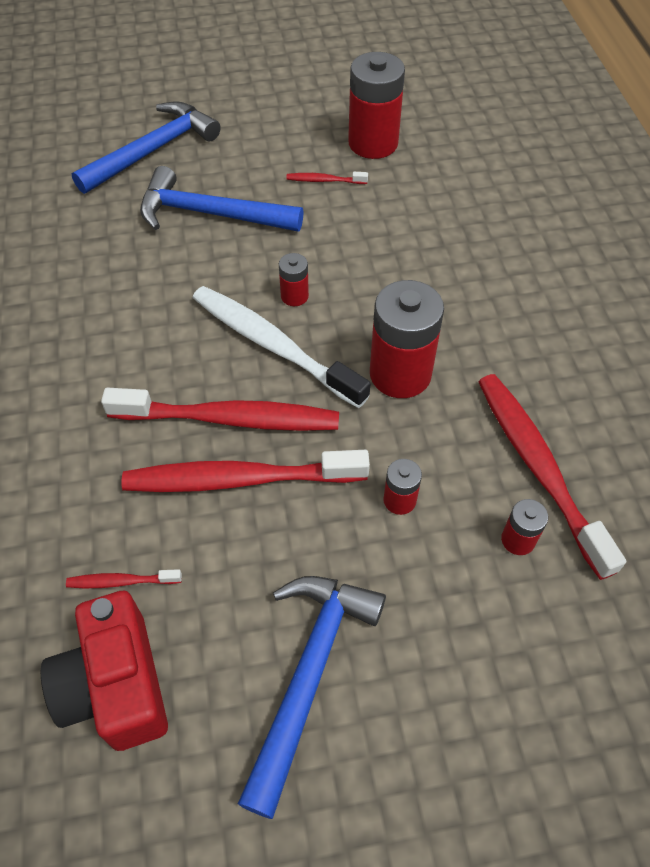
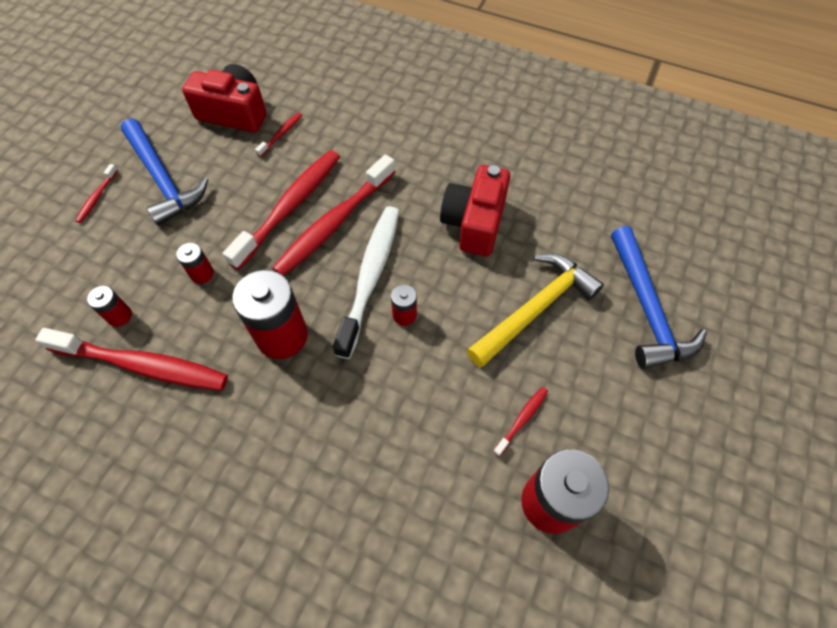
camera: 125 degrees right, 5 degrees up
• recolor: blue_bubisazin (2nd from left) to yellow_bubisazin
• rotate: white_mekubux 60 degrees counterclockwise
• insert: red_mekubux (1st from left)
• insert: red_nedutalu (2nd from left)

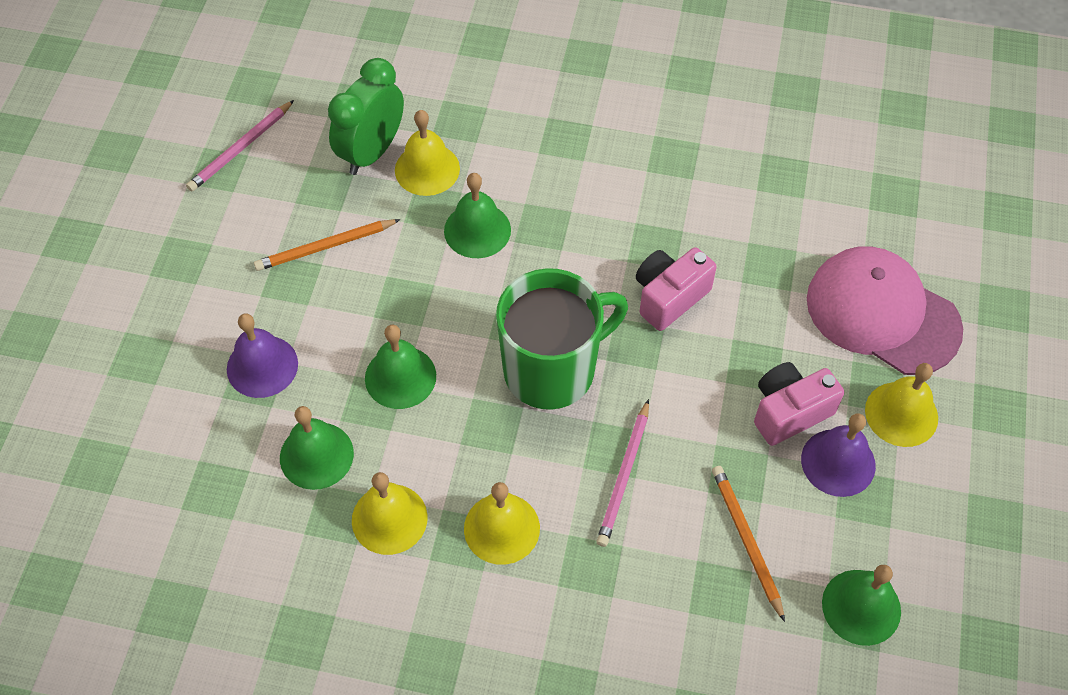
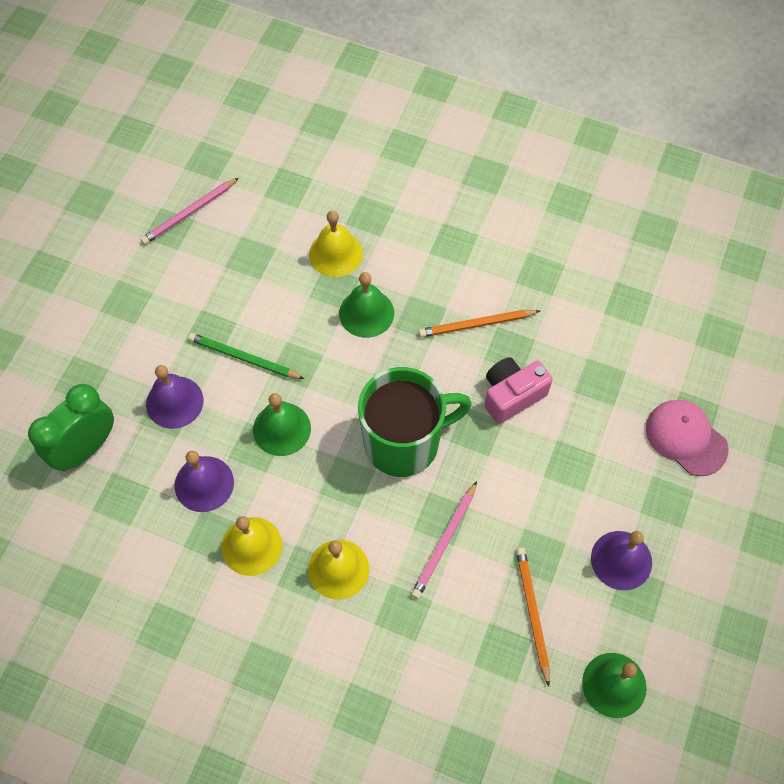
camera: 10 degrees right, 5 degrees up
• move: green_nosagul
• move: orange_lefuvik (1st from left)
• resize: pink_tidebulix x0.65
• delete: pink_nedutalu (2nd from left)
• delete: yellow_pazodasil (4th from left)
• recolor: green_pazodasil (1st from left) to purple_pazodasil (2nd from left)
• insert: green_lefuvik

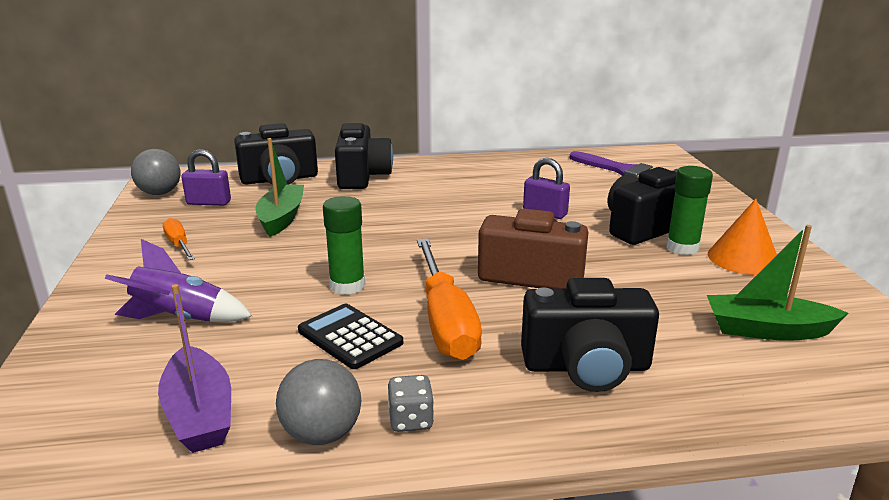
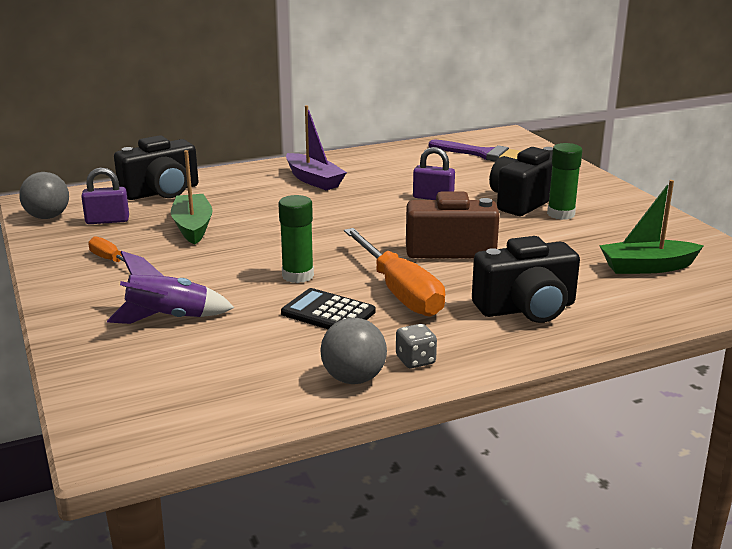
camera: 15 degrees left, 0 degrees up
• delete: black_nedutalu (2nd from left)
• delete: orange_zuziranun
• move: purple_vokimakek

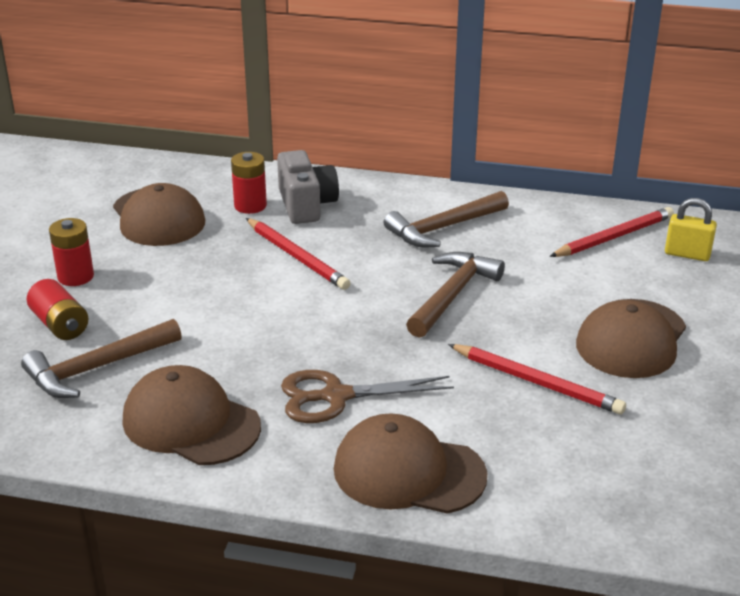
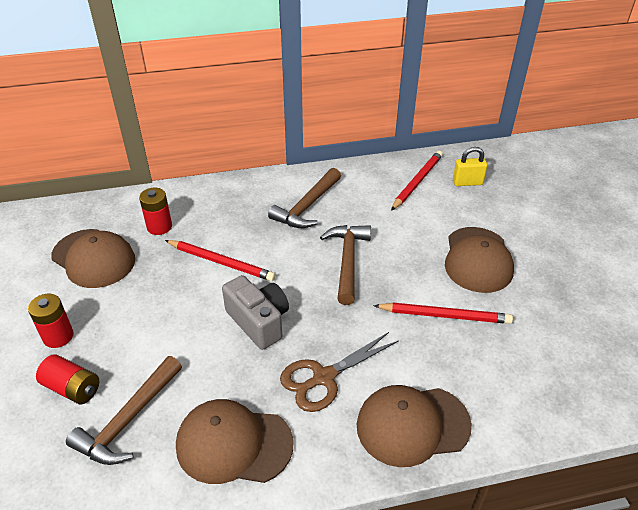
camera: 25 degrees left, 10 degrees up
• move: grey_nedutalu

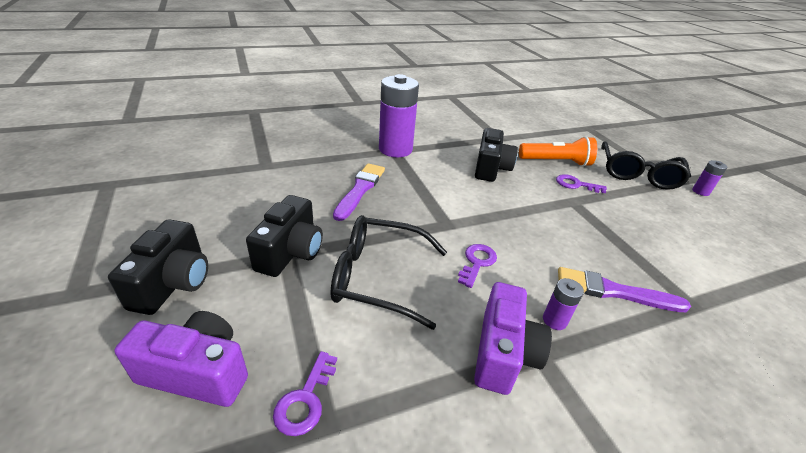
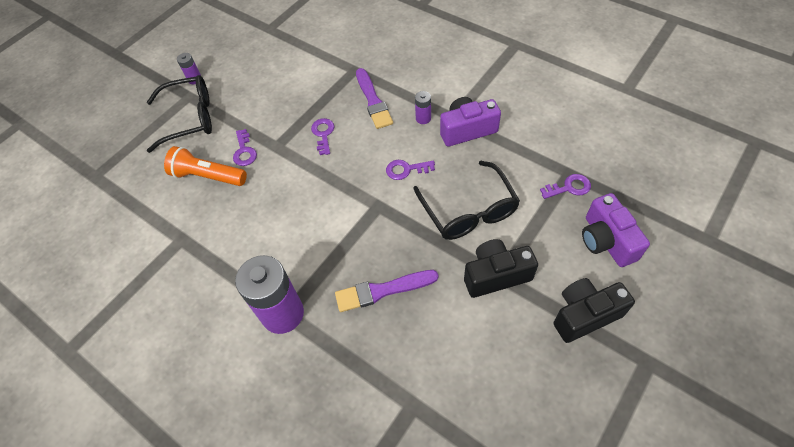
camera: 115 degrees left, 20 degrees up
• delete: black_nedutalu (3rd from left)
• rotate: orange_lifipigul 45 degrees counterclockwise
• insert: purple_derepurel (2nd from left)

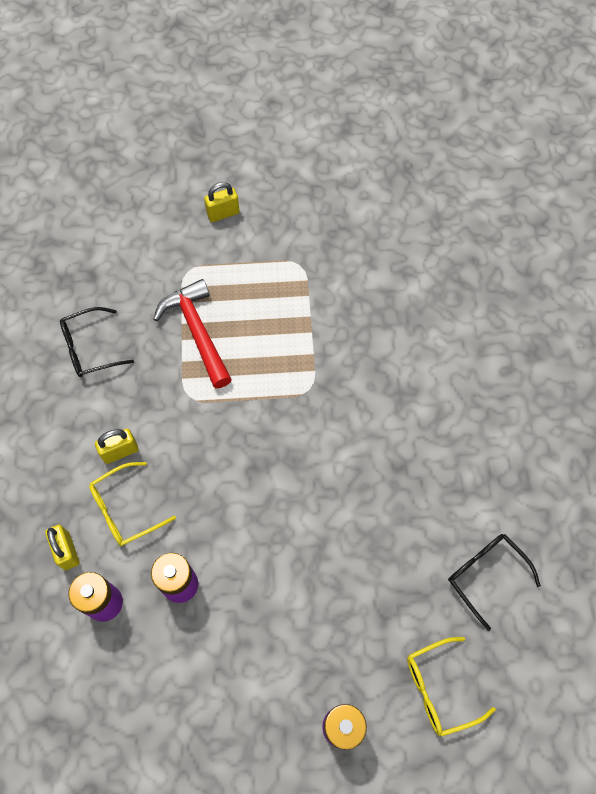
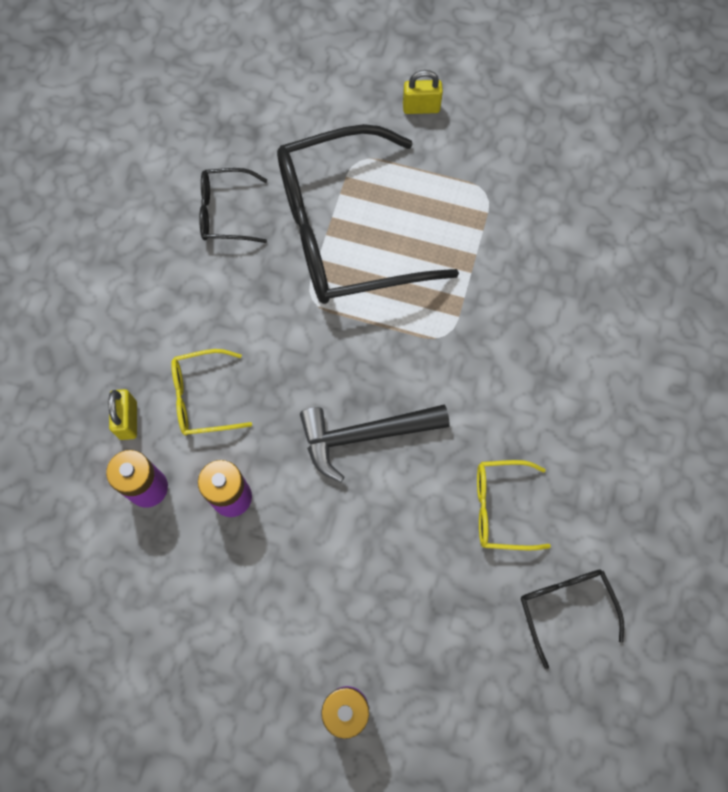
camera: 20 degrees right, 5 degrees up
• replace: red_bubisazin to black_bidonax (2nd from left)
• delete: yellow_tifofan (2nd from left)
• move: yellow_bidonax (2nd from left)
• insert: black_bubisazin

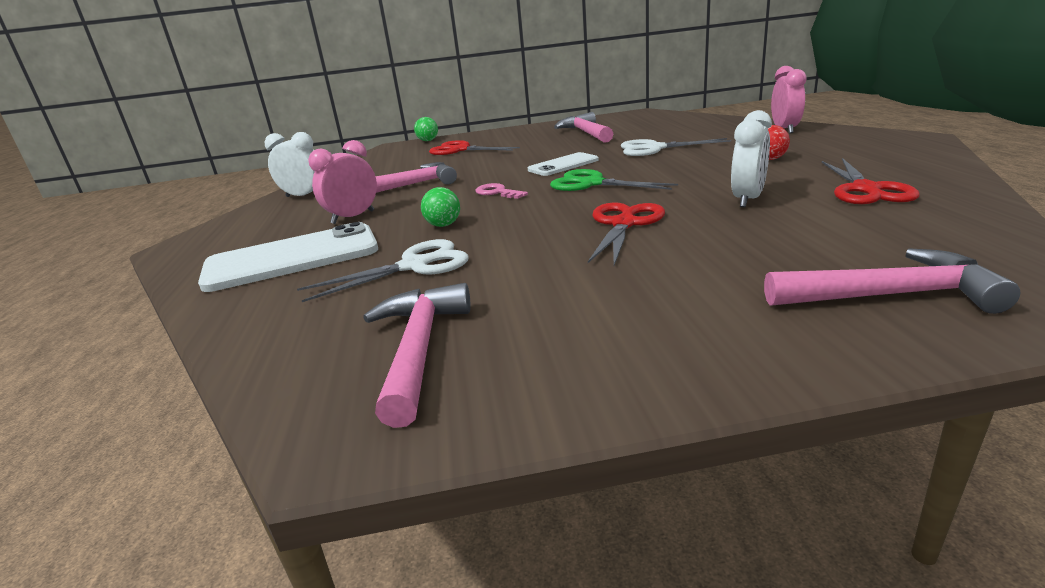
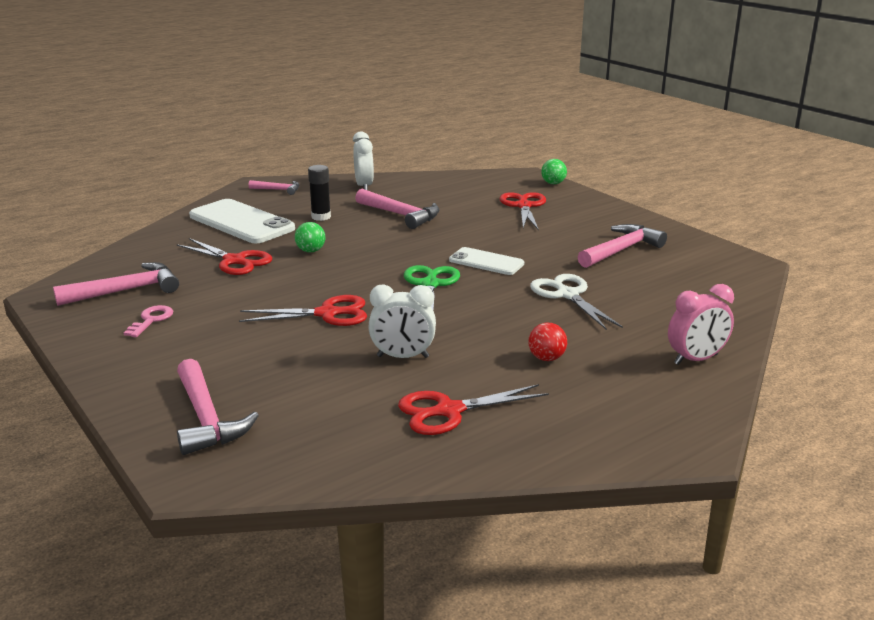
camera: 60 degrees right, 0 degrees up
• replace: pink_nosagul (1st from left) to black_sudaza
• move: pink_derepurel
• recolor: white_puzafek (1st from left) to red_puzafek (1st from left)
• insert: pink_bubisazin (3rd from left)

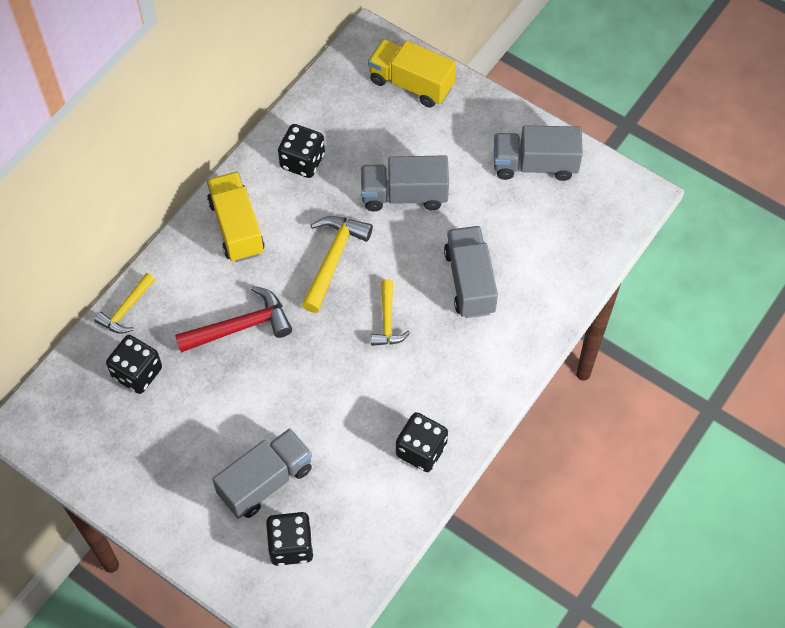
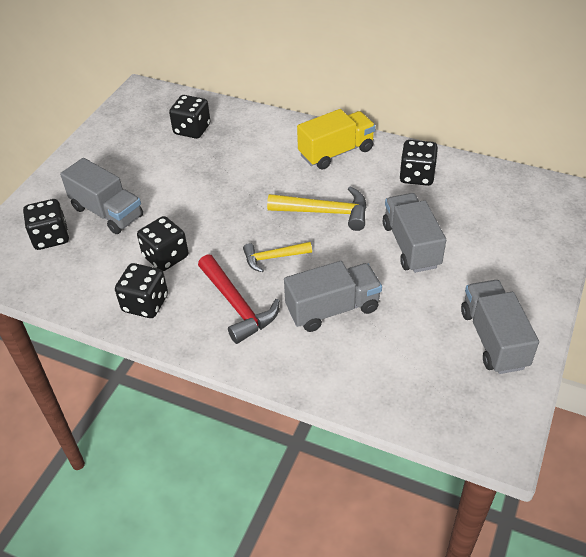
camera: 80 degrees right, 15 degrees down
• delete: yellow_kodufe (2nd from left)
• delete: yellow_bubisazin (1st from left)
• move: red_bubisazin
• insert: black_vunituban (3rd from left)

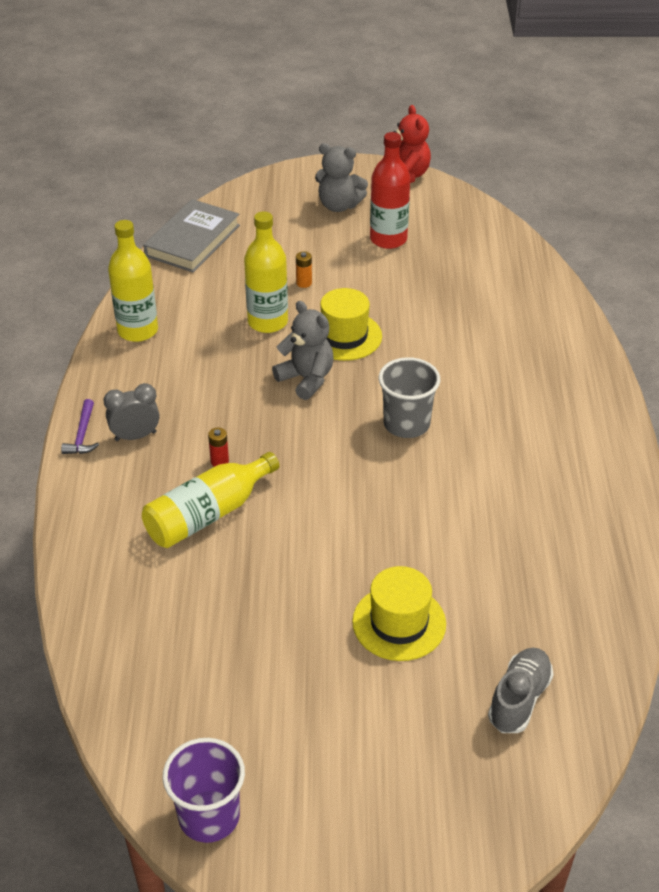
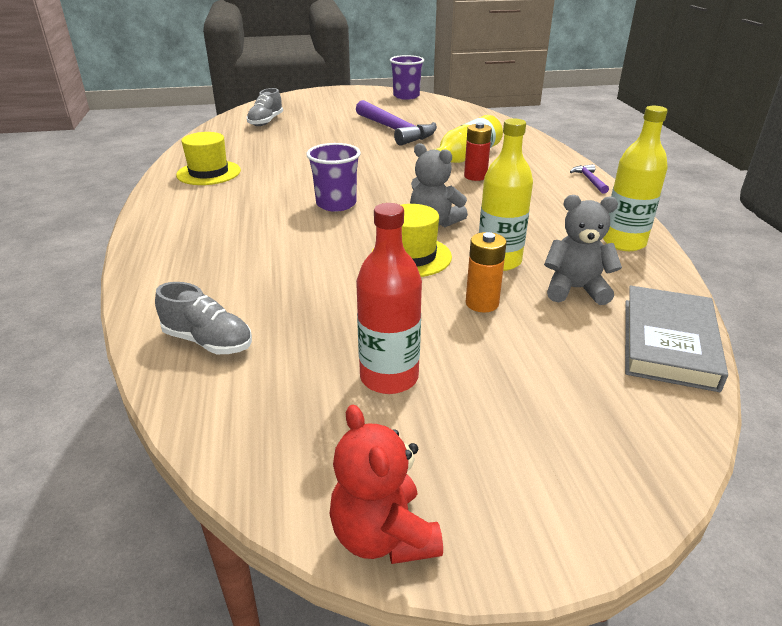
camera: 170 degrees right, 10 degrees down
• move: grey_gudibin (2nd from left)
• resize: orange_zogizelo x1.67
• recolor: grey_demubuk to purple_demubuk (1st from left)
• delete: grey_nosagul
• resize: red_zogizelo x1.67
• move: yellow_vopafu (2nd from left in the first image) to yellow_vopafu (1st from left)
• insert: purple_bubisazin (1st from left)
• insert: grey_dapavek (1st from left)

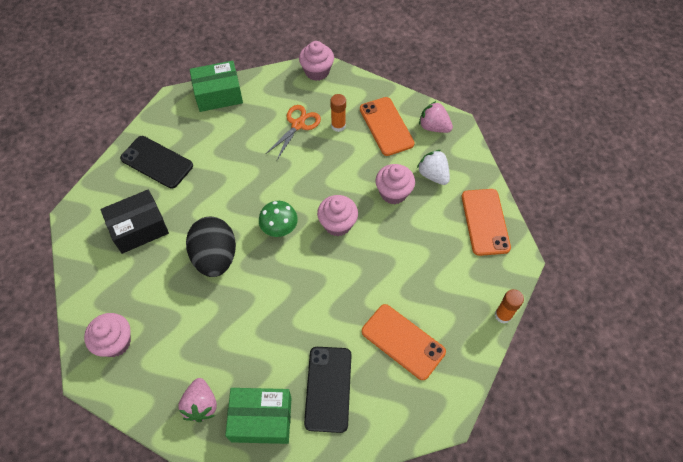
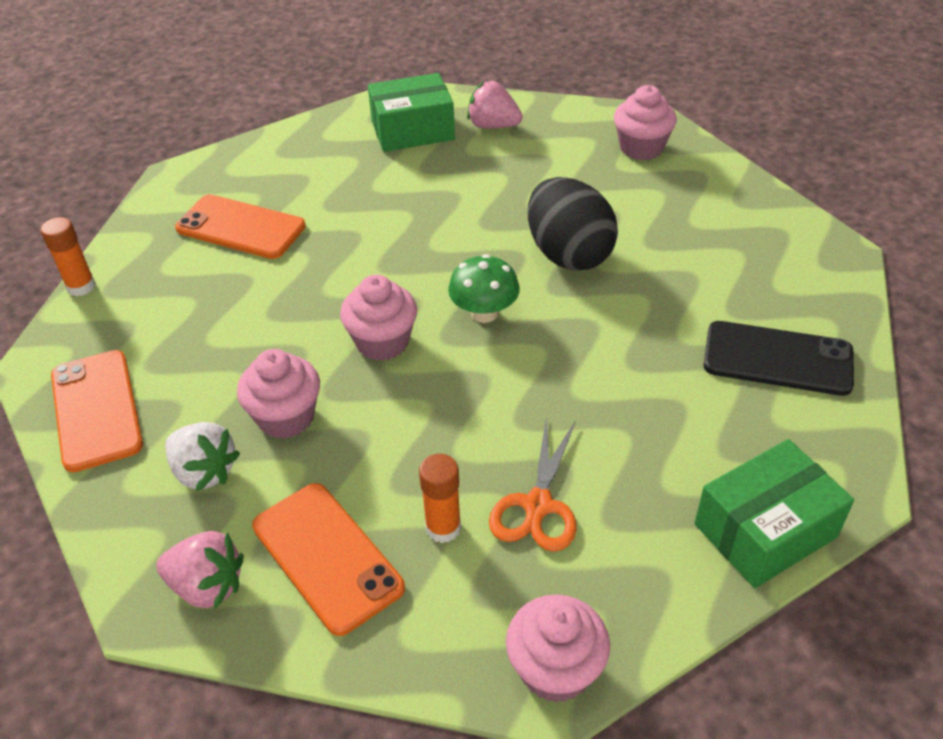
camera: 165 degrees right, 15 degrees down
• delete: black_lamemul
• delete: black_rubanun (2nd from left)
• rotate: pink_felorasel (1st from left in the first image) 45 degrees counterclockwise

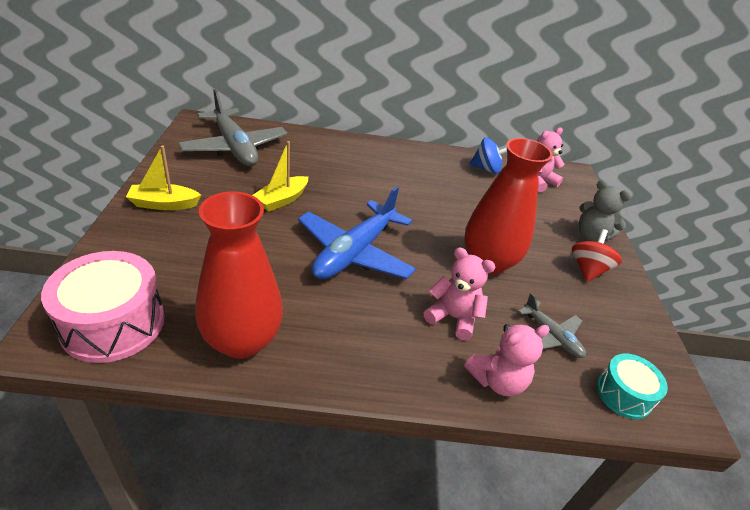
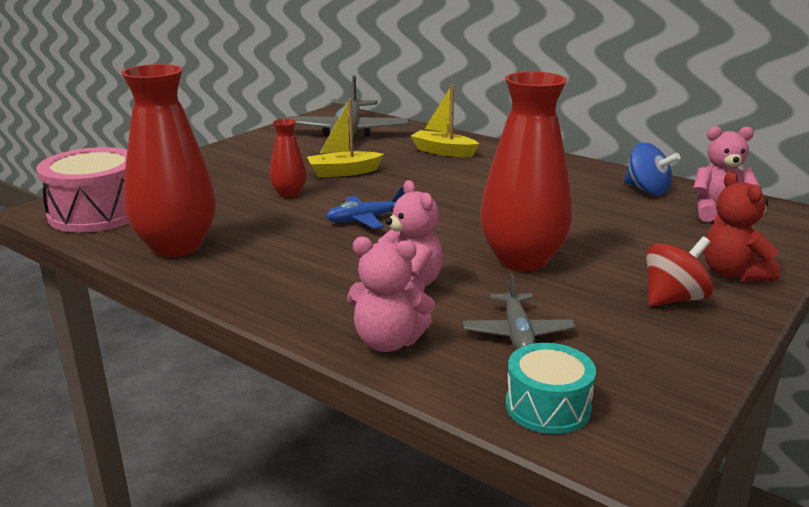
camera: 40 degrees right, 15 degrees down
• move: yellow_vokimakek (1st from left in the first image) to yellow_vokimakek (2nd from left)
• recolor: grey_gudibin to red_gudibin
• resize: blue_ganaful x0.51
• insert: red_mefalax (2nd from left)

